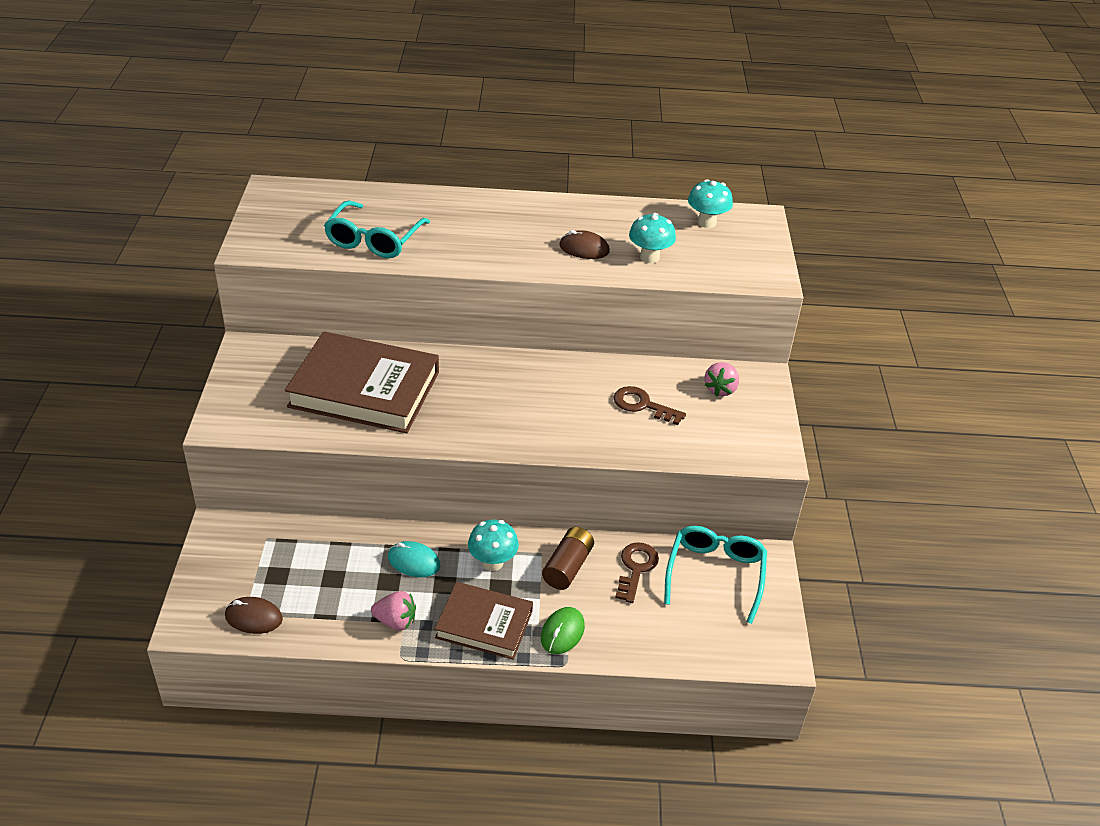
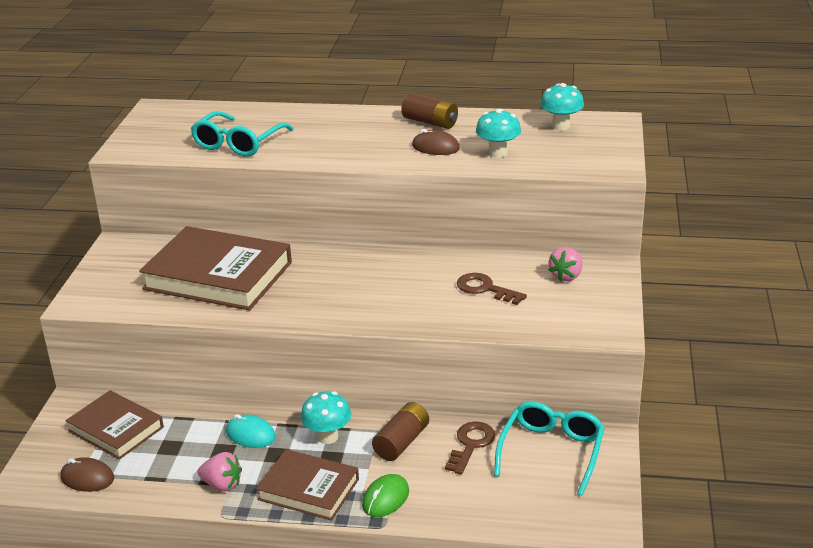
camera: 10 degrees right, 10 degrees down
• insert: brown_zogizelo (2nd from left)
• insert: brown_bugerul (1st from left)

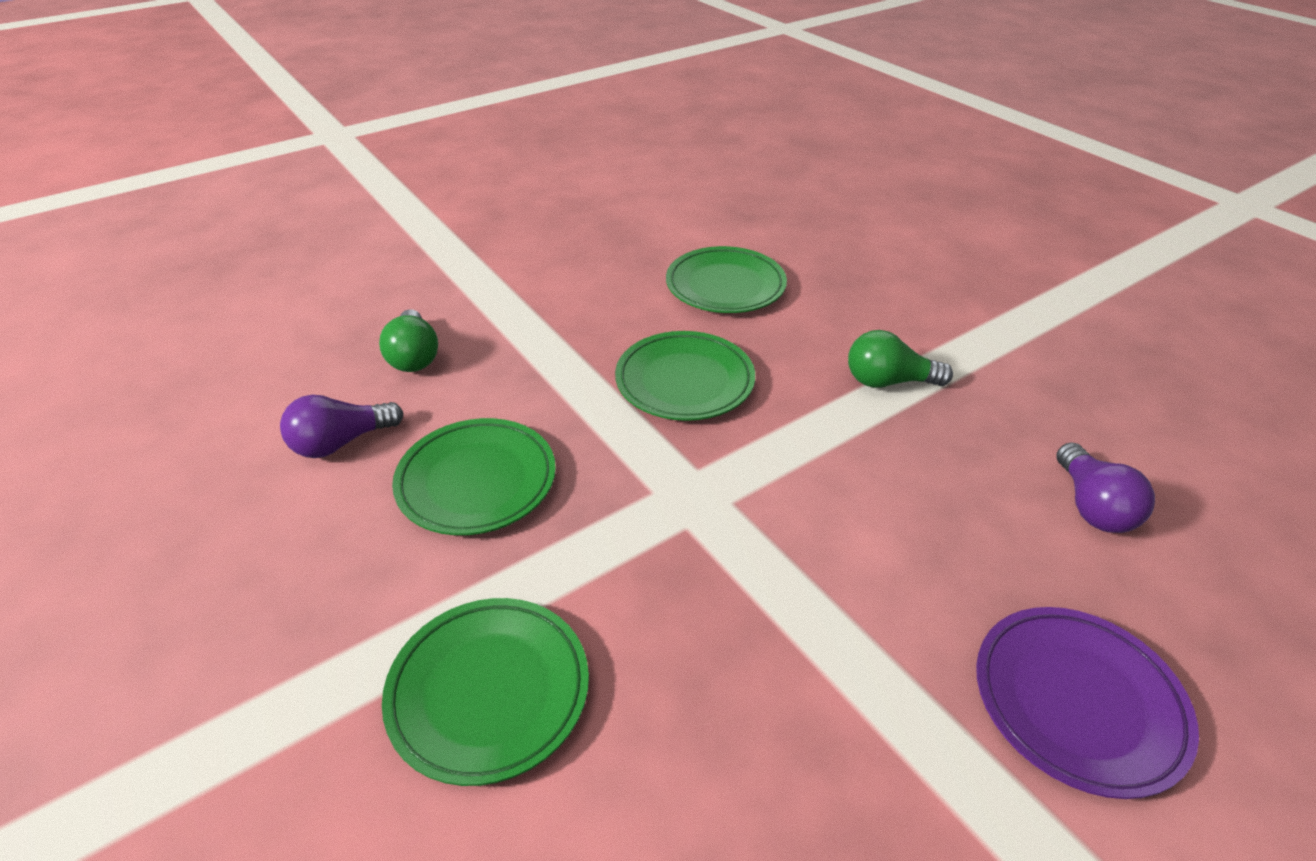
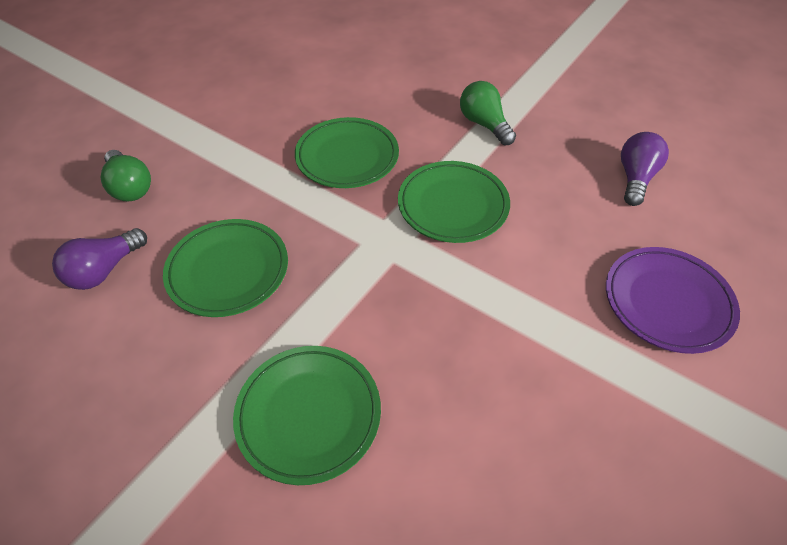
camera: 20 degrees left, 10 degrees up
• move: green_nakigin (4th from left)
• rotate: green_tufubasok (2nd from left) 75 degrees clockwise
• rotate: purple_tufubasok (2nd from left) 135 degrees counterclockwise

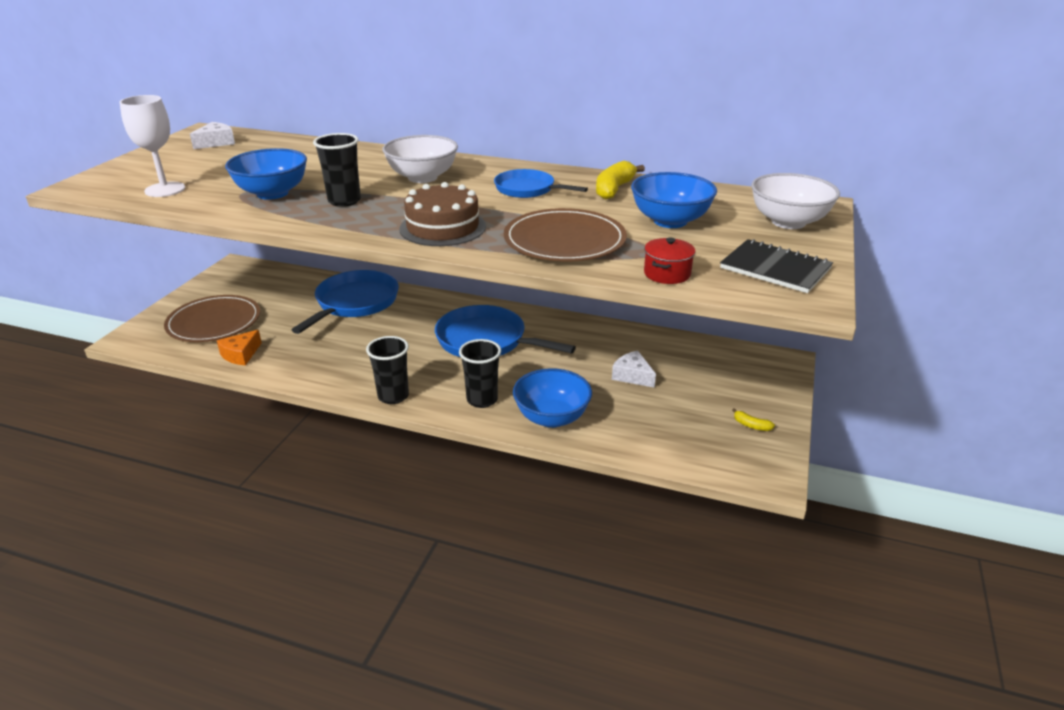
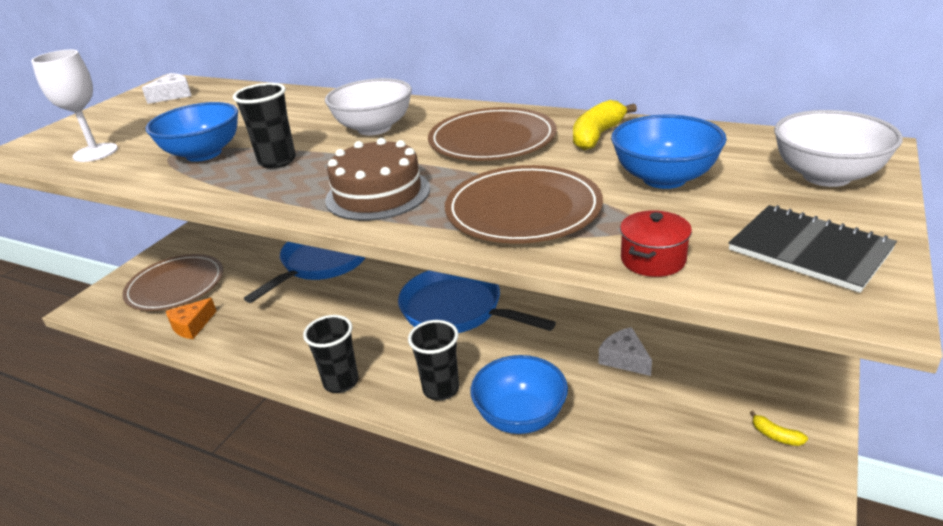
camera: 10 degrees right, 0 degrees up
• replace: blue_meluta (3rd from left) to brown_nakigin (2nd from left)

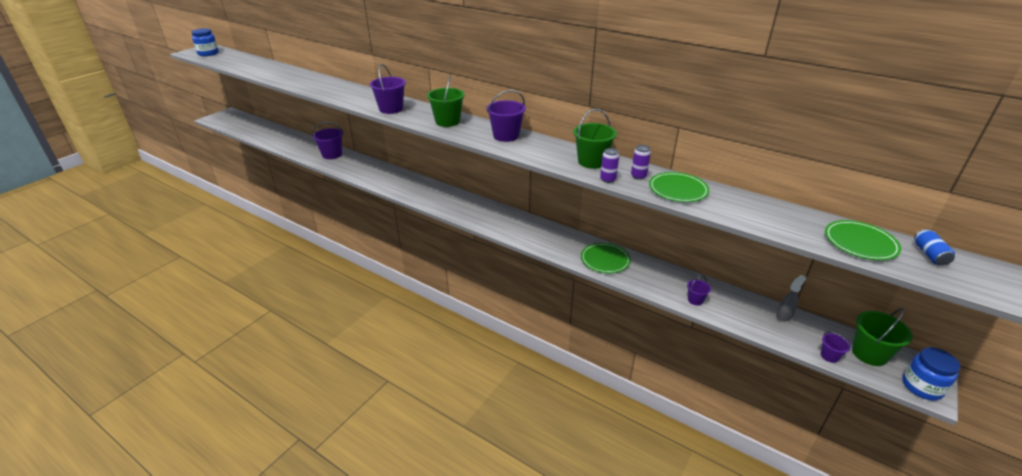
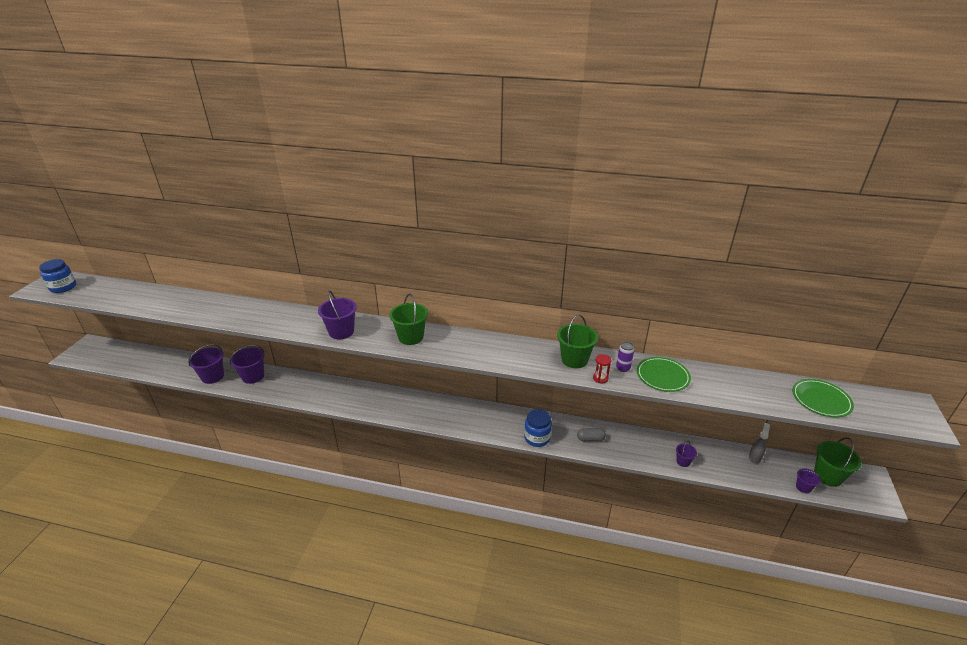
camera: 20 degrees left, 0 degrees up
• move: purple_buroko (3rd from left in the first image) to purple_buroko (1st from left)
• replace: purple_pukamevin (1st from left) to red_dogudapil
• delete: blue_pukamevin
• replace: green_nakigin (1st from left) to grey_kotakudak
• move: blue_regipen (2nd from left)

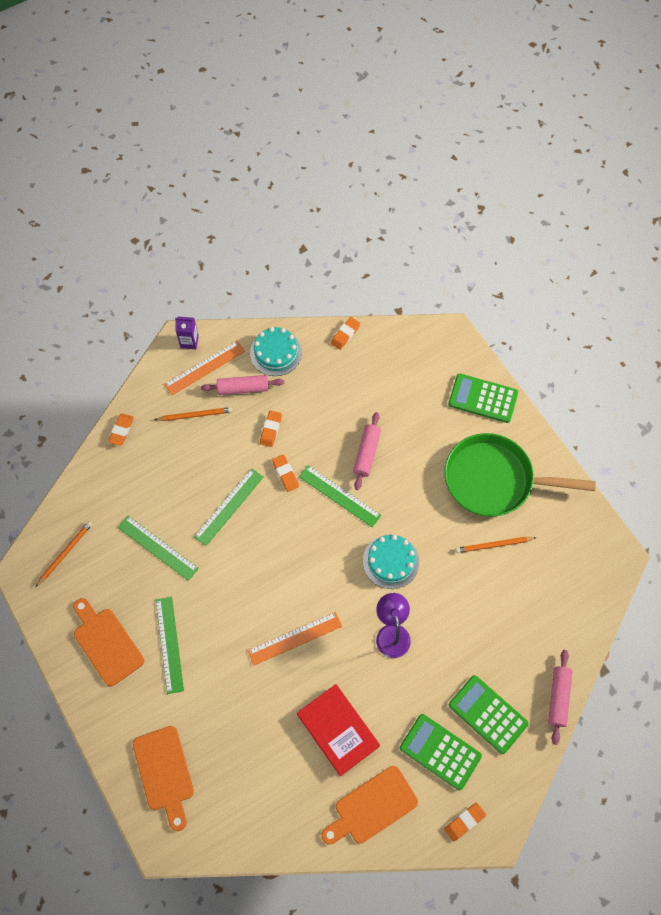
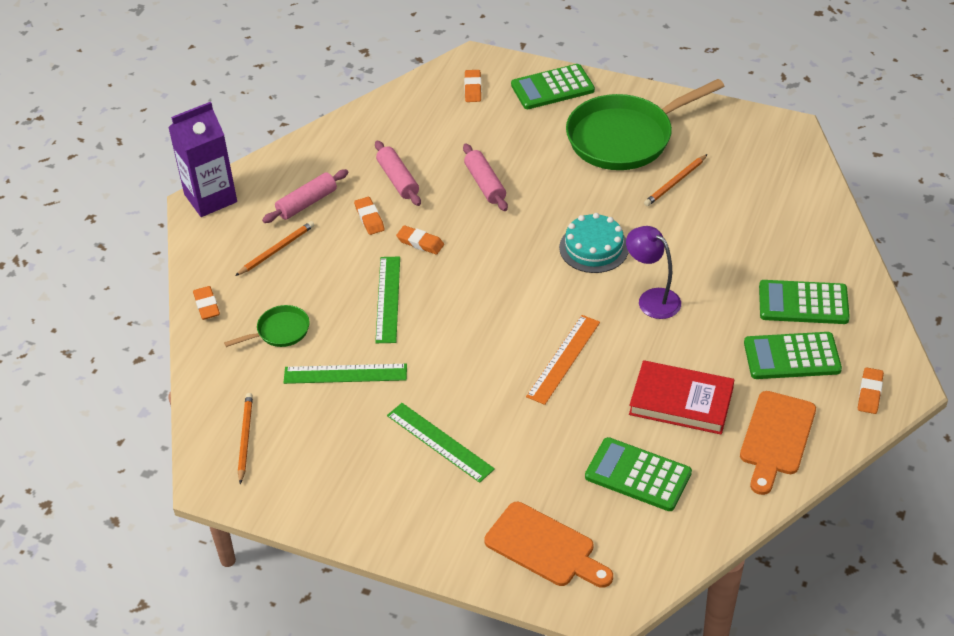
camera: 35 degrees left, 20 degrees down
• resize: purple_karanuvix x1.96
• move: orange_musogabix (4th from left)
• delete: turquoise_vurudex (1st from left)
• delete: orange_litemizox (1st from left)
• delete: green_litemizox (4th from left)
• delete: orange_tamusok (1st from left)
• move: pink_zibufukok (3rd from left in the first image) to pink_zibufukok (2nd from left)
• insert: green_meluta (1st from left)
• insert: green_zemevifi (2nd from left)

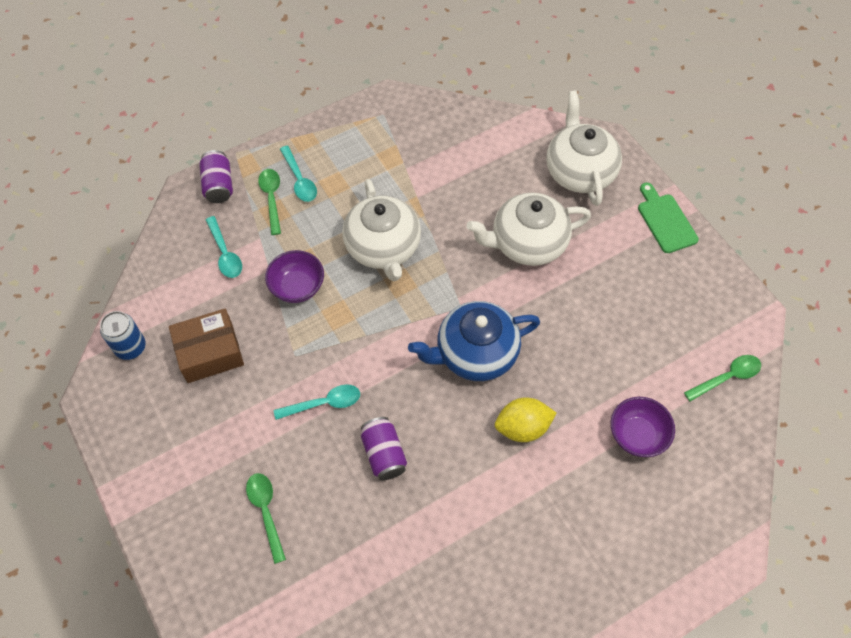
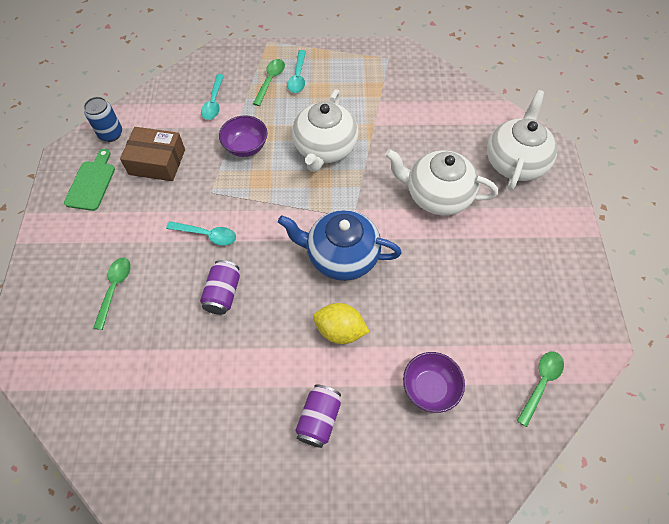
camera: 30 degrees right, 0 degrees up
• move: purple_pukamevin (1st from left in the first image) to purple_pukamevin (2nd from left)
• move: green_tamusok
• rotate: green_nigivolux (3rd from left) 60 degrees counterclockwise

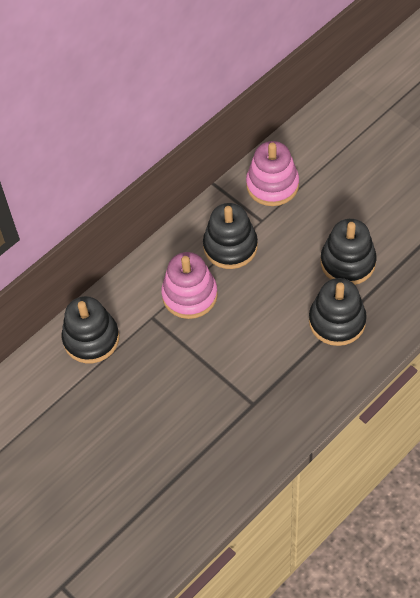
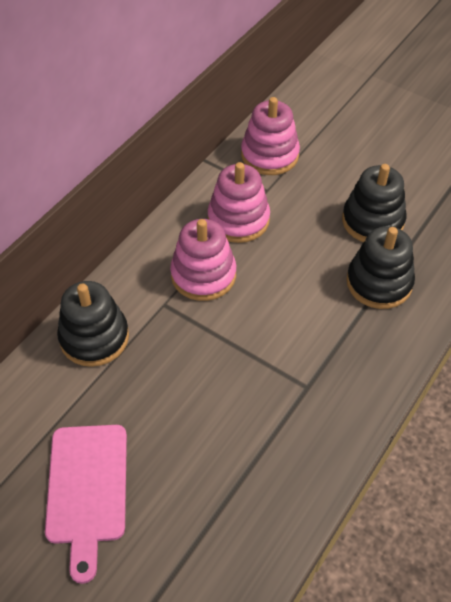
camera: 15 degrees left, 5 degrees down
• recolor: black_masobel (2nd from left) to pink_masobel (2nd from left)
• insert: pink_tamusok

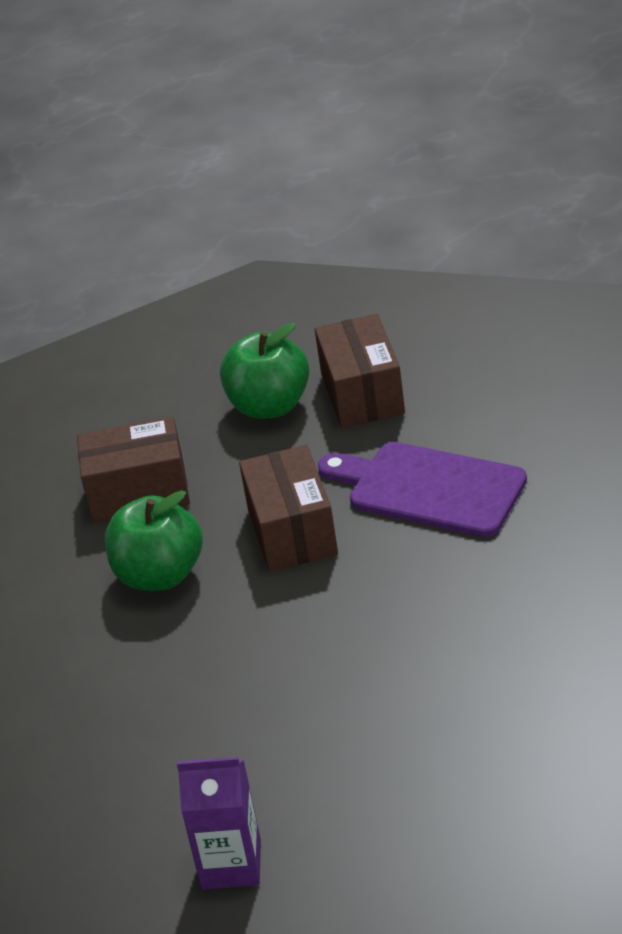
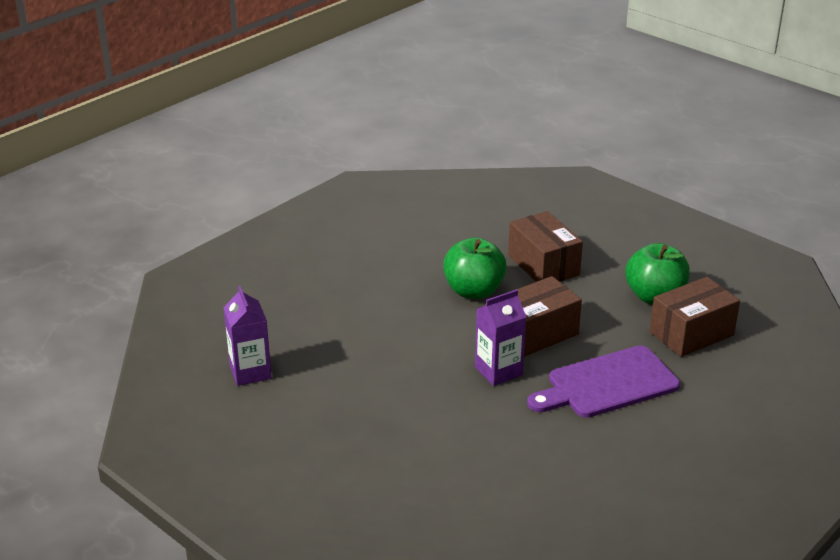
camera: 65 degrees right, 5 degrees down
• rotate: purple_tamusok 120 degrees counterclockwise
• insert: purple_karanuvix (2nd from left)

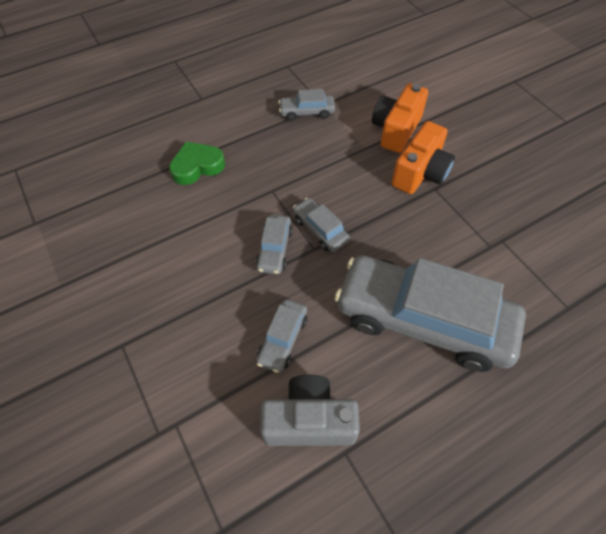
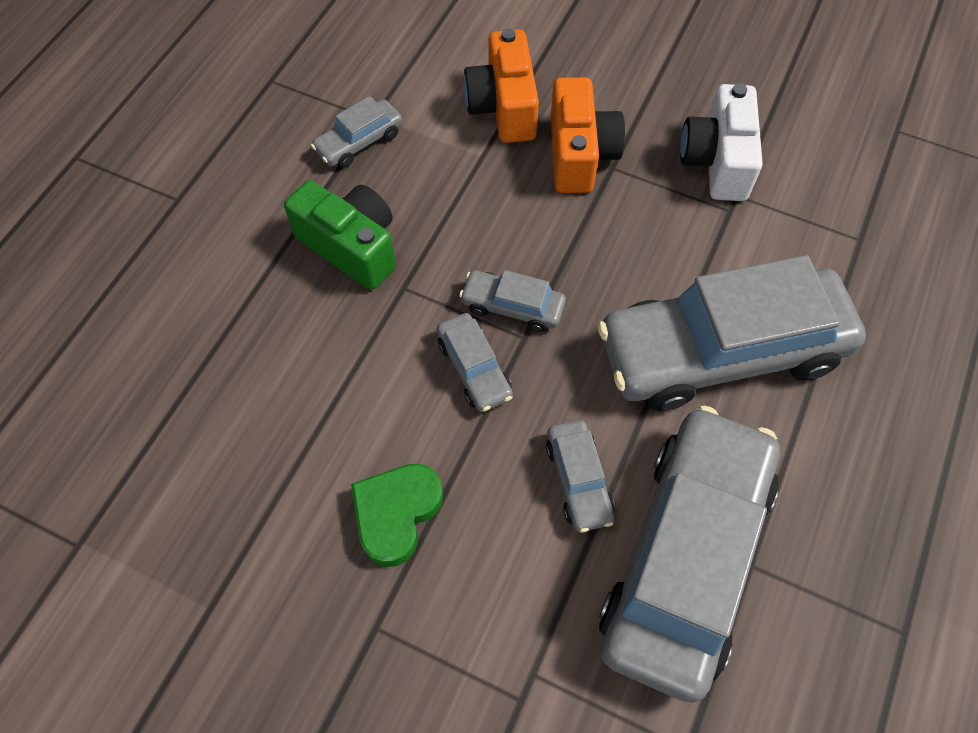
camera: 35 degrees left, 5 degrees up
• move: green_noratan
• replace: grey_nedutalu to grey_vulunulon (5th from left)
• insert: white_nedutalu
• insert: green_nedutalu

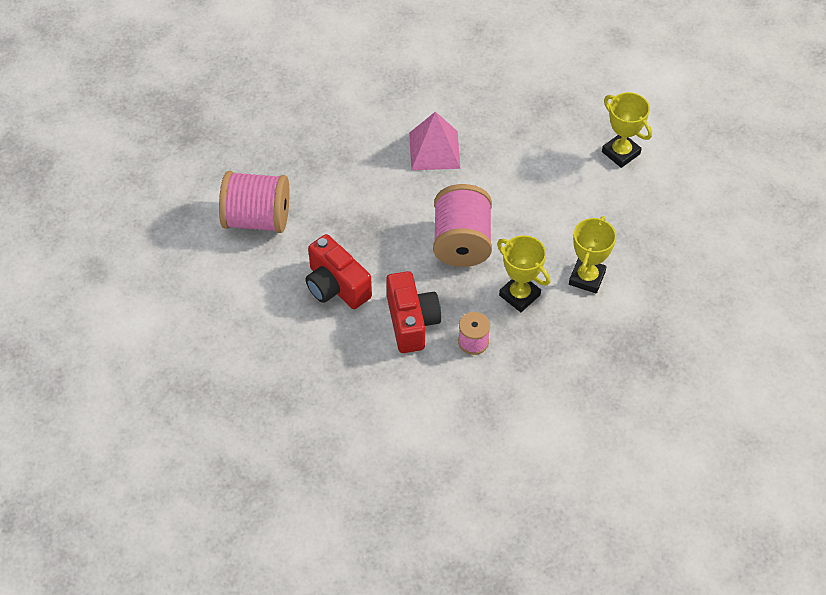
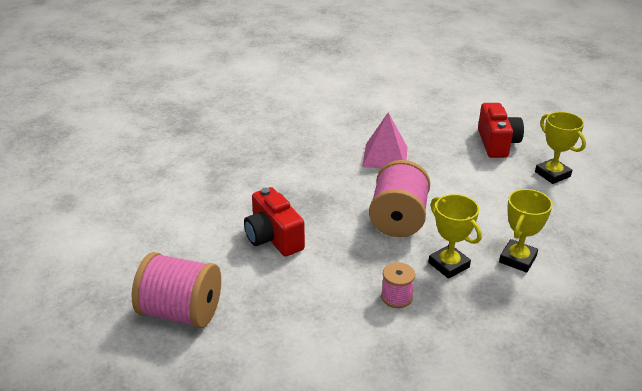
camera: 10 degrees right, 20 degrees down
• move: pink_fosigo (1st from left)
• move: red_nedutalu (2nd from left)

